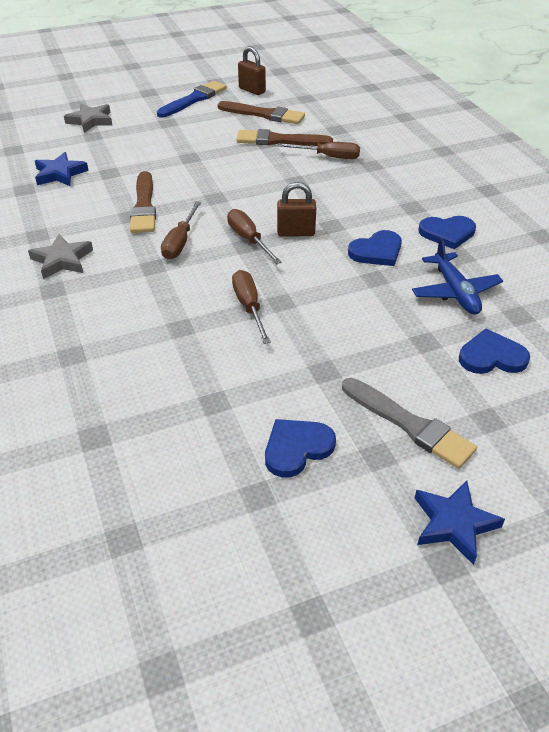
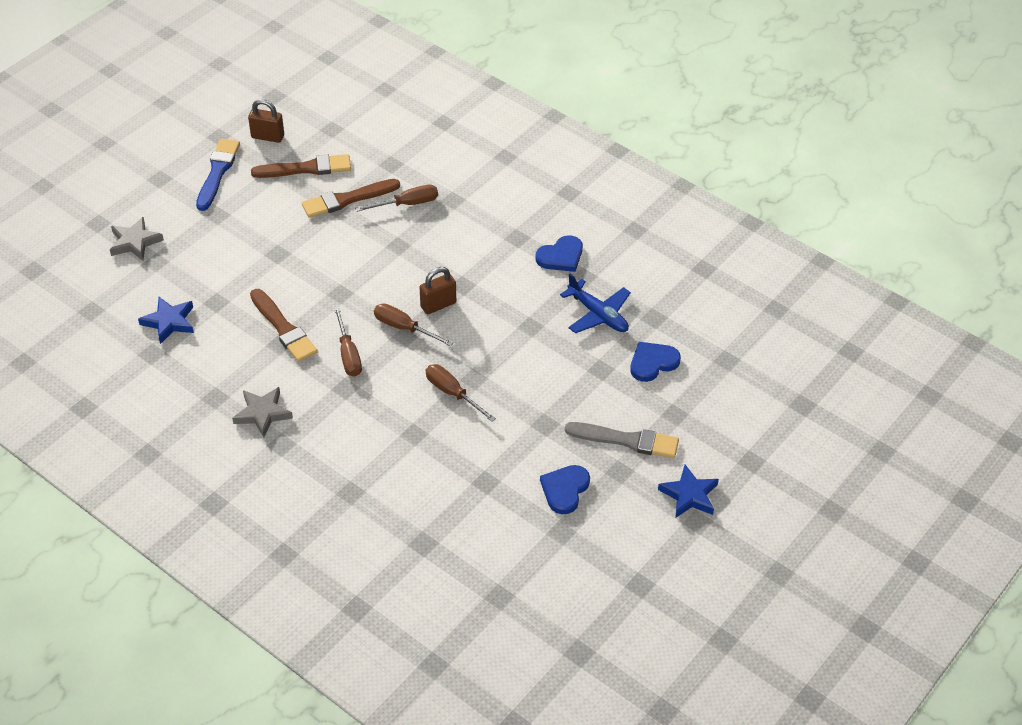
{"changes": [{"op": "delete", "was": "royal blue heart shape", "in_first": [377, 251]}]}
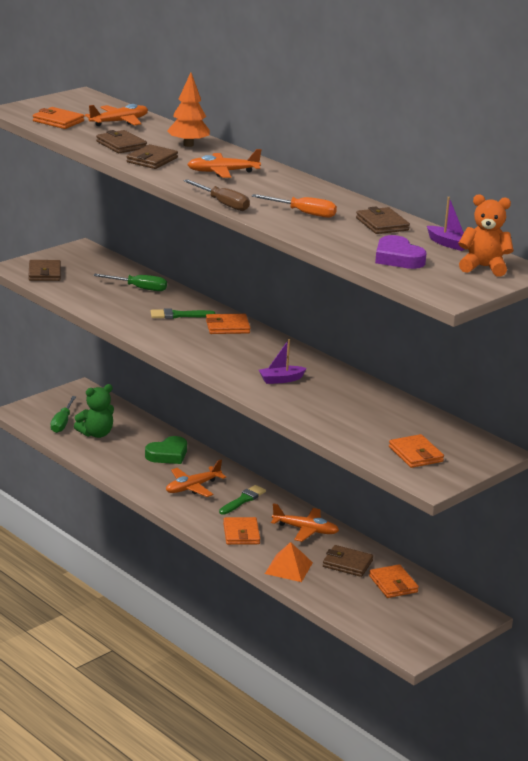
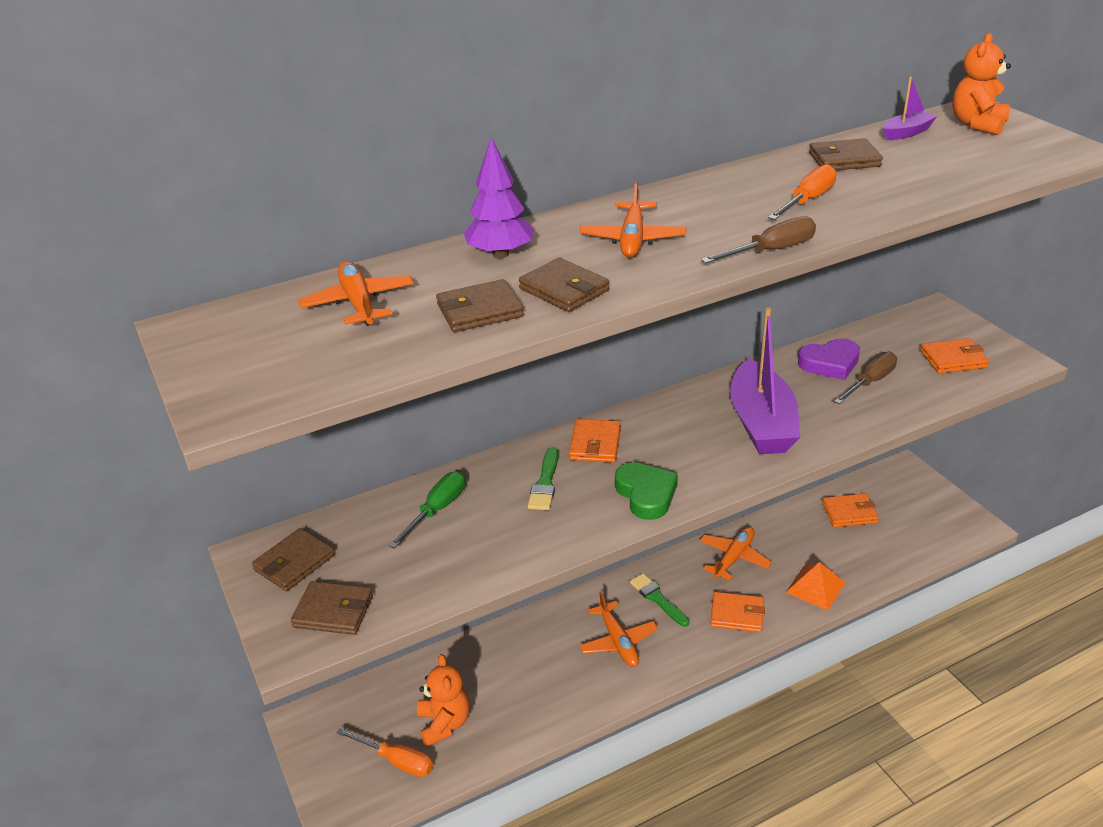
{"changes": [{"op": "recolor", "was": "orange-coloured toy tree", "now": "violet toy tree", "in_first": [188, 145], "in_second": [500, 254]}, {"op": "delete", "was": "orange-coloured card wallet", "in_first": [58, 121]}, {"op": "move", "was": "violet heart shape", "in_first": [398, 258], "in_second": [830, 363]}, {"op": "resize", "was": "violet boat", "in_first": [281, 380], "in_second": [762, 423], "ratio": 2.17}, {"op": "recolor", "was": "leaf-green teddy bear", "now": "orange-coloured teddy bear", "in_first": [96, 434], "in_second": [444, 723]}, {"op": "recolor", "was": "leaf-green screwdriver", "now": "orange-coloured screwdriver", "in_first": [62, 423], "in_second": [396, 761]}, {"op": "move", "was": "leaf-green heart shape", "in_first": [168, 454], "in_second": [646, 494]}, {"op": "move", "was": "brown card wallet", "in_first": [347, 563], "in_second": [294, 563]}, {"op": "insert", "now": "brown screwdriver", "in_second": [870, 382]}]}
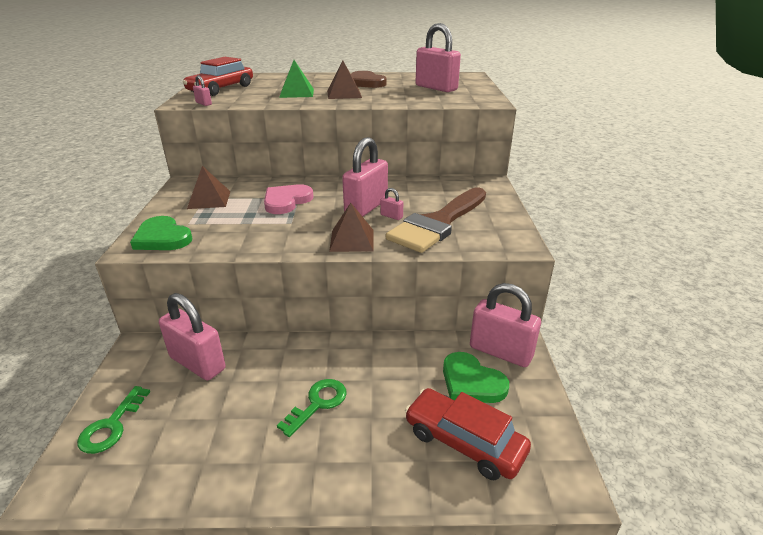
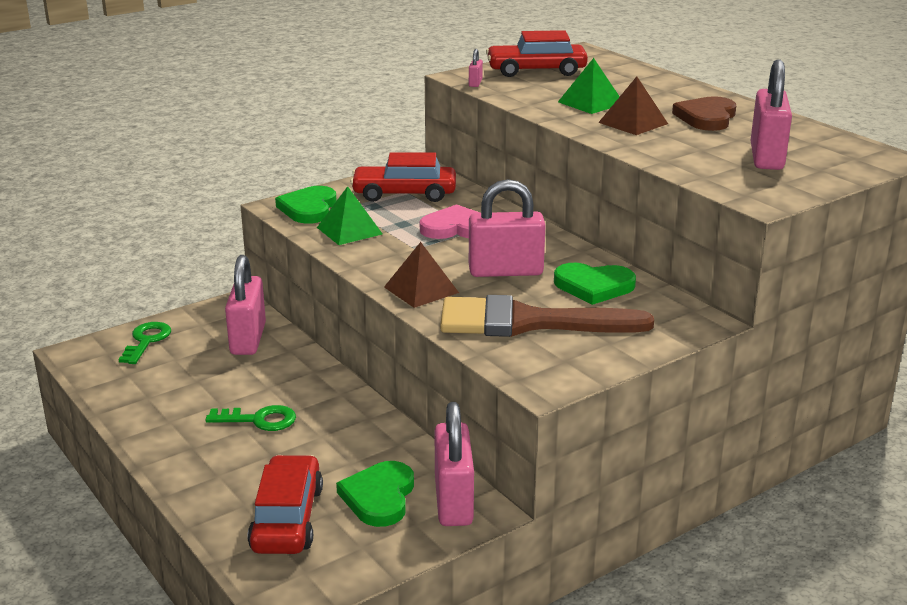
{"changes": [{"op": "replace", "was": "brown pyramid", "now": "red toy car", "in_first": [209, 199], "in_second": [404, 194]}, {"op": "delete", "was": "rose-pink lock", "in_first": [391, 216]}, {"op": "rotate", "was": "leaf-green latchkey", "in_first": [111, 426], "in_second": [146, 341], "clockwise": 120}, {"op": "insert", "now": "leaf-green pyramid", "in_second": [349, 230]}, {"op": "insert", "now": "leaf-green heart shape", "in_second": [594, 286]}]}
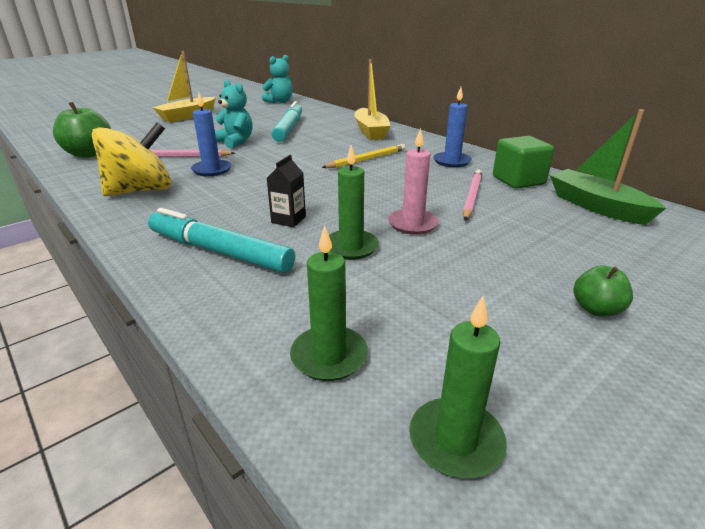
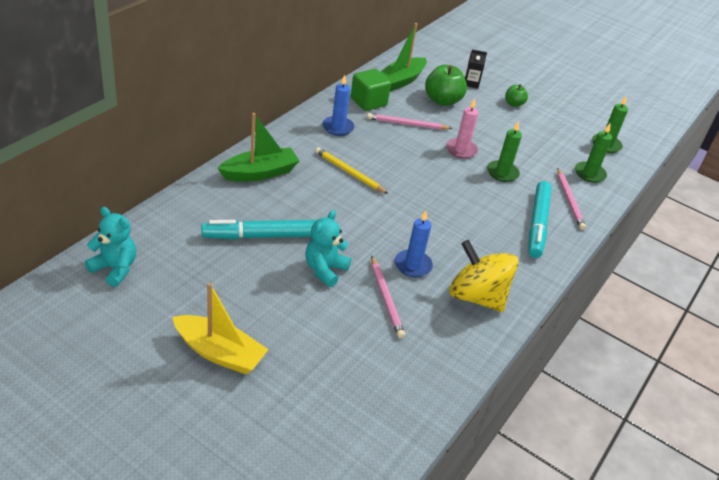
{"changes": [{"op": "recolor", "was": "bright yellow boat", "now": "leaf-green boat", "in_first": [371, 131], "in_second": [260, 173]}, {"op": "move", "was": "leaf-green apple fruit", "in_first": [89, 154], "in_second": [442, 100]}, {"op": "move", "was": "black juice carton", "in_first": [288, 220], "in_second": [471, 83]}, {"op": "insert", "now": "rose-pink pencil", "in_second": [569, 200]}]}
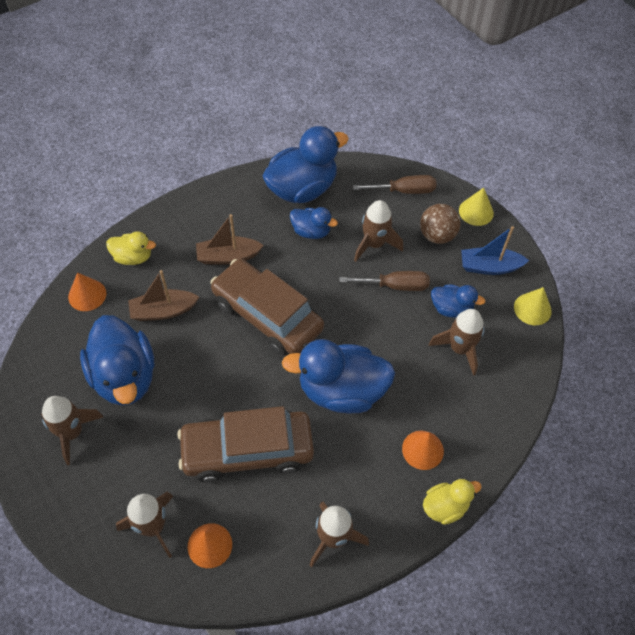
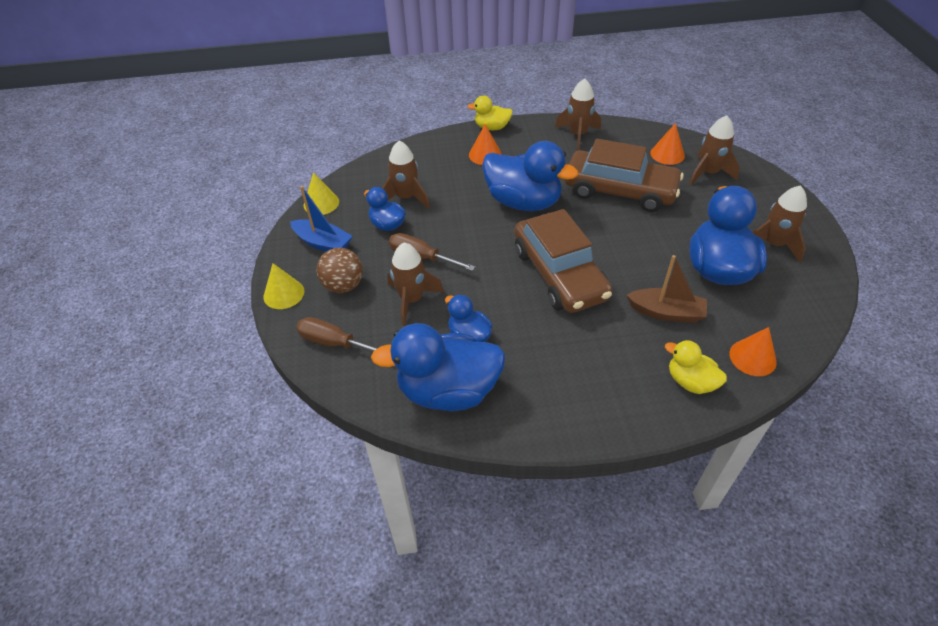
{"changes": [{"op": "delete", "was": "brown boat", "in_first": [228, 256]}]}
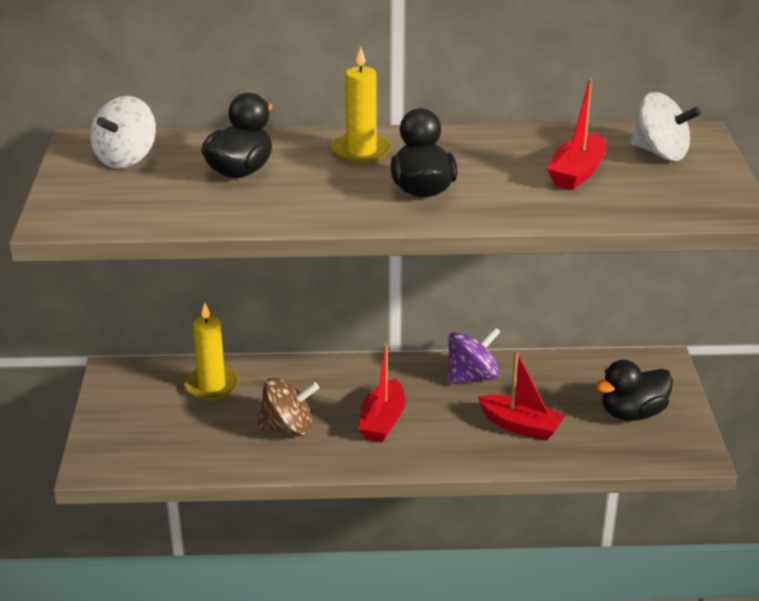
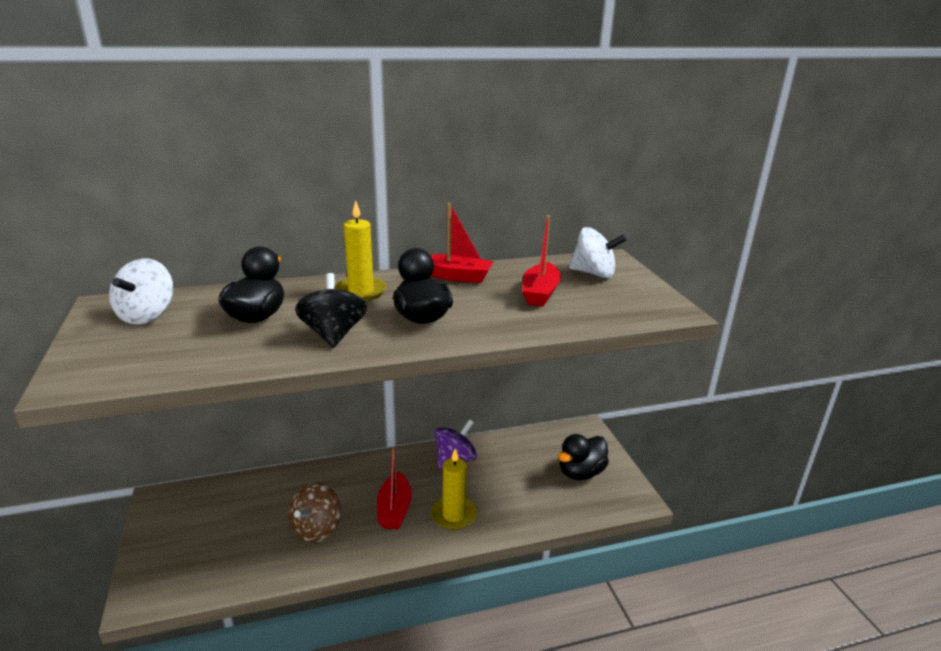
{"changes": [{"op": "move", "was": "bright yellow pillar candle", "in_first": [212, 386], "in_second": [453, 515]}, {"op": "move", "was": "red boat", "in_first": [520, 426], "in_second": [456, 276]}, {"op": "rotate", "was": "brown spinning top", "in_first": [288, 428], "in_second": [316, 528], "clockwise": 135}, {"op": "insert", "now": "black spinning top", "in_second": [333, 334]}]}
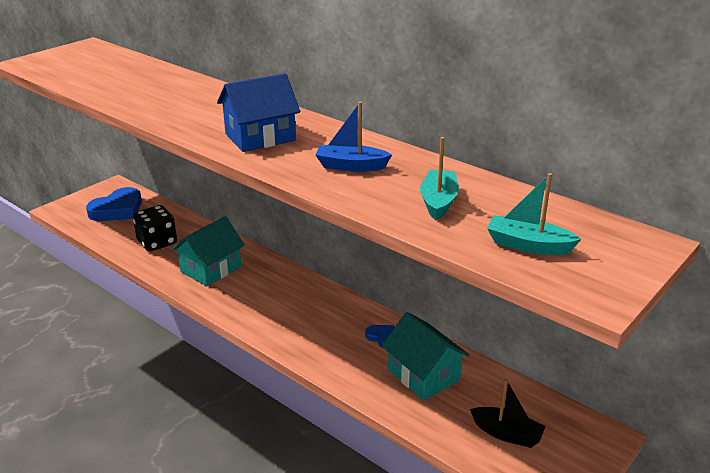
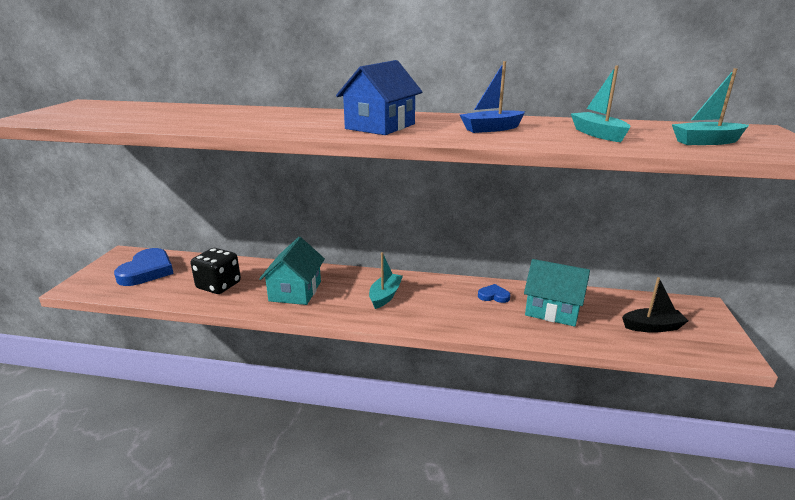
{"changes": [{"op": "insert", "now": "turquoise boat", "in_second": [385, 296]}]}
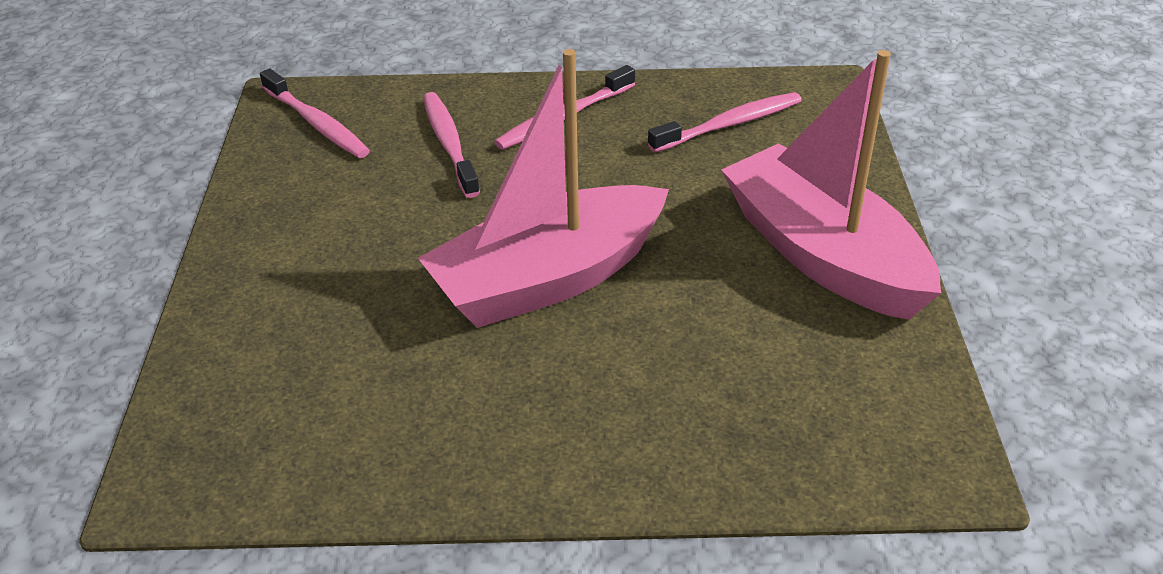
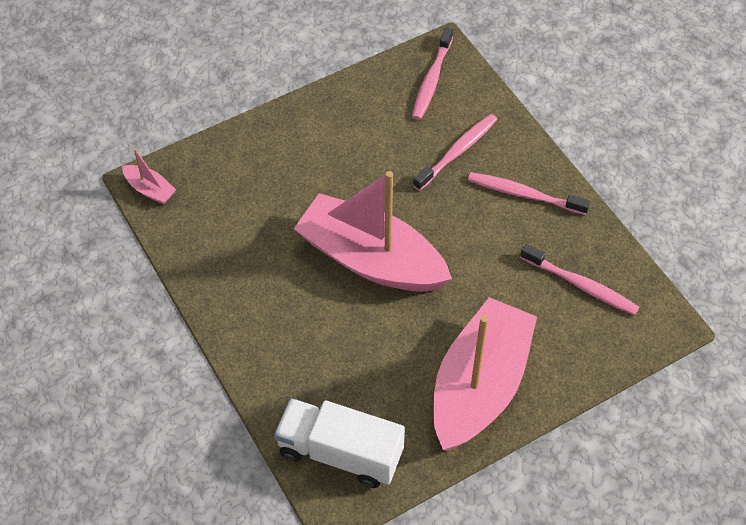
{"changes": [{"op": "insert", "now": "rose-pink boat", "in_second": [150, 189]}, {"op": "insert", "now": "white toy truck", "in_second": [340, 453]}]}
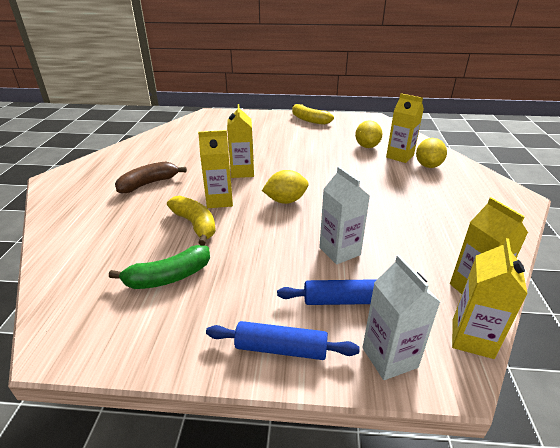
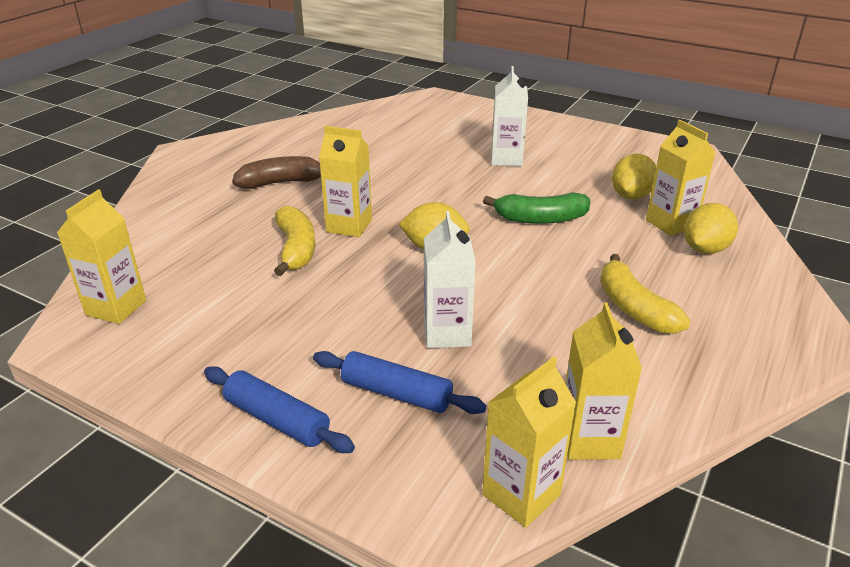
{"changes": [{"op": "move", "was": "bright yellow juice carton", "in_first": [242, 172], "in_second": [116, 308]}, {"op": "move", "was": "bright yellow banana", "in_first": [309, 120], "in_second": [633, 308]}, {"op": "move", "was": "leaf-green banana", "in_first": [168, 277], "in_second": [540, 219]}, {"op": "move", "was": "white juice carton", "in_first": [389, 357], "in_second": [506, 159]}]}
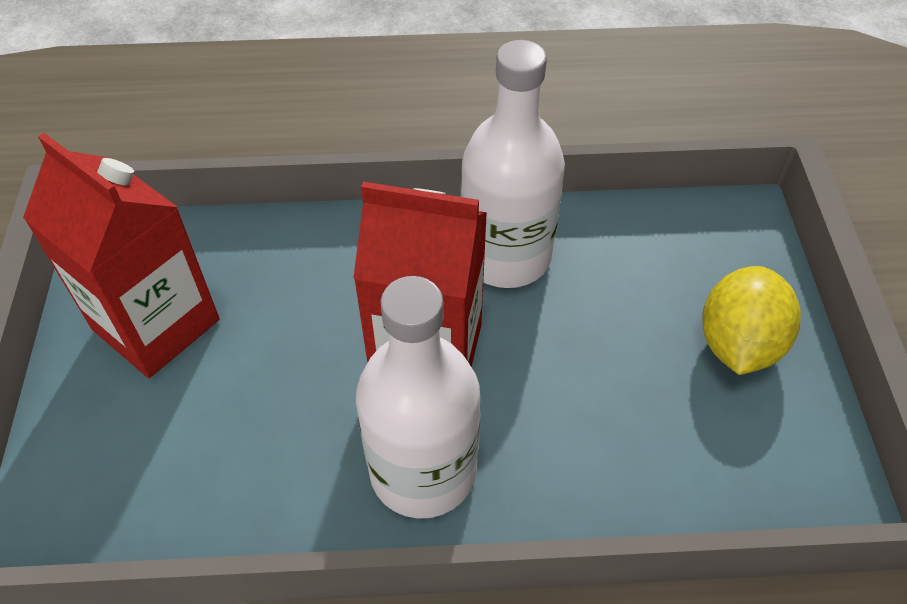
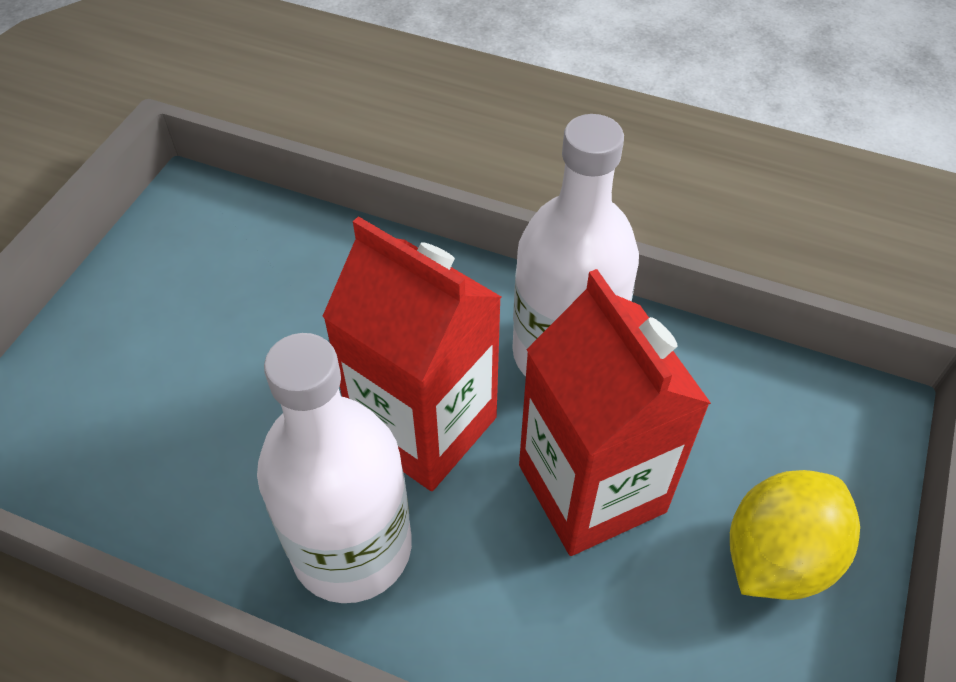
{"changes": [{"op": "move", "was": "red juice carton", "in_first": [156, 324], "in_second": [591, 488]}]}
